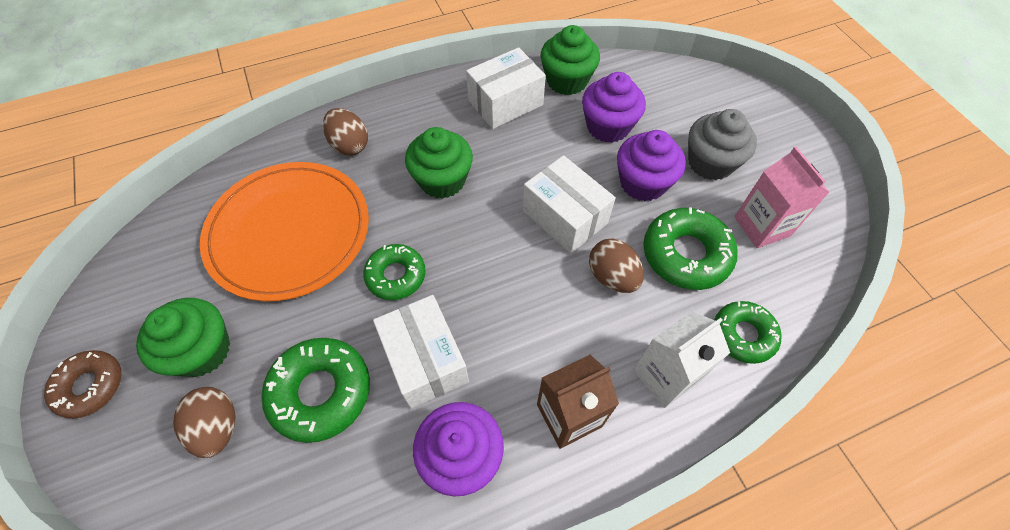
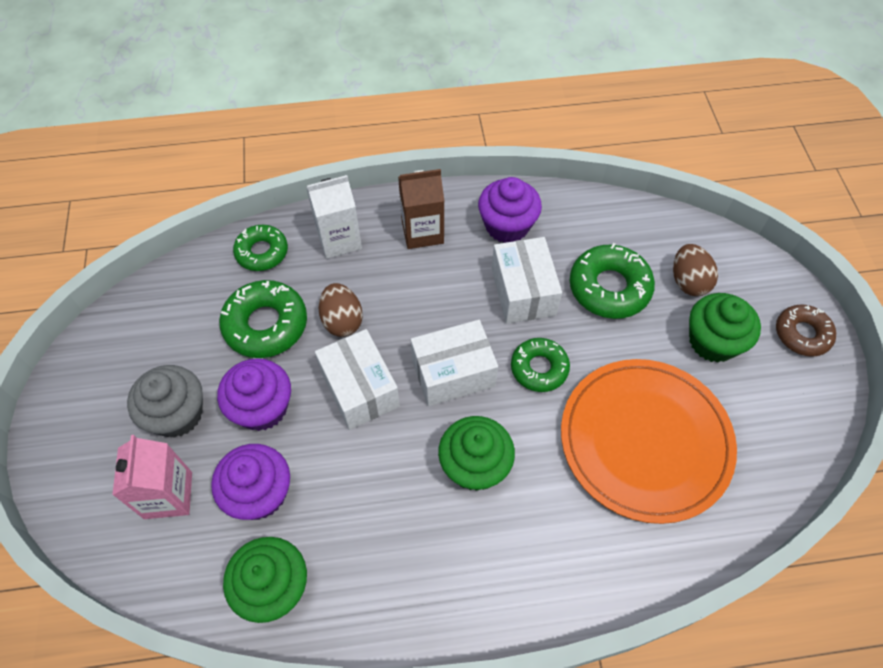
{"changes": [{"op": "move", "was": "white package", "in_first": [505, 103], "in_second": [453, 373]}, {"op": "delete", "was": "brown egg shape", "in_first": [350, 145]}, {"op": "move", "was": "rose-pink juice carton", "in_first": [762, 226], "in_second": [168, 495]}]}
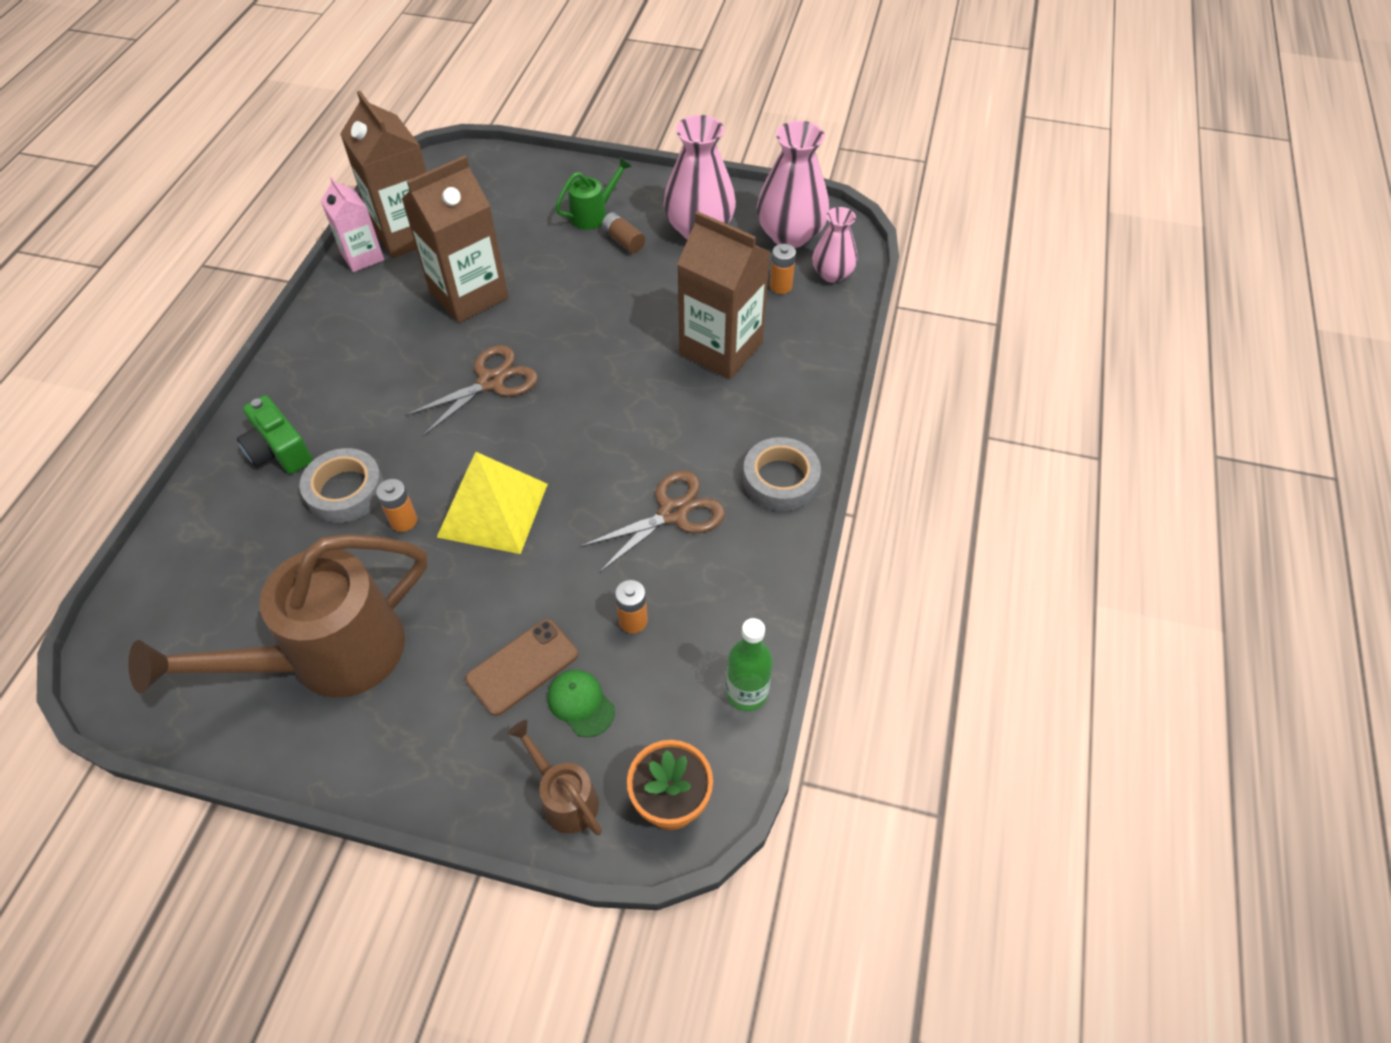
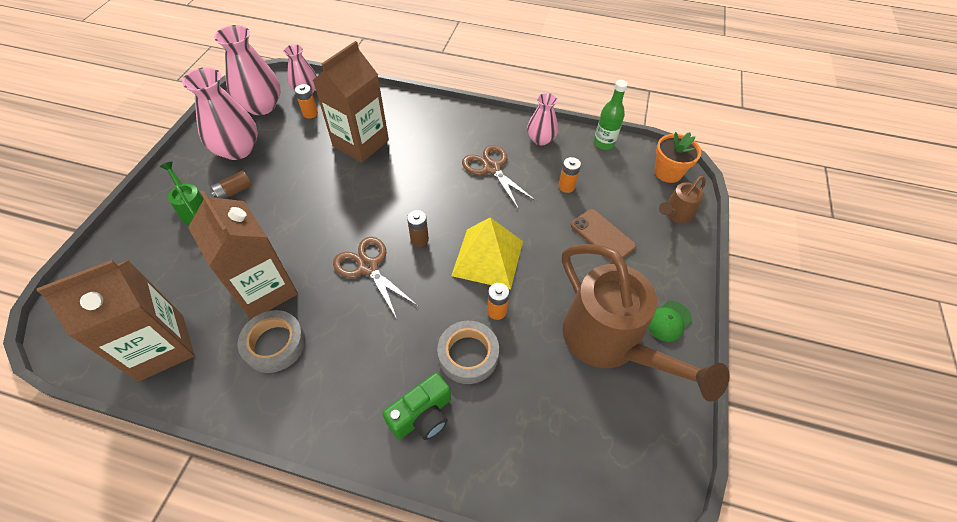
{"changes": [{"op": "delete", "was": "rose-pink juice carton", "in_first": [362, 257]}, {"op": "move", "was": "grey tape", "in_first": [780, 479], "in_second": [274, 344]}, {"op": "move", "was": "leaf-green baseball cap", "in_first": [581, 703], "in_second": [668, 321]}, {"op": "insert", "now": "rose-pink vase", "in_second": [541, 139]}, {"op": "insert", "now": "brown power cell", "in_second": [419, 239]}]}
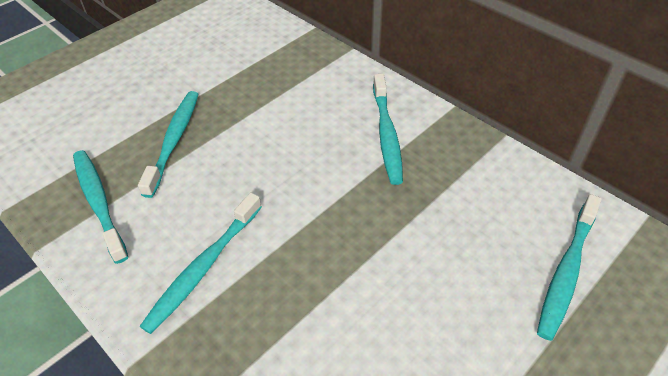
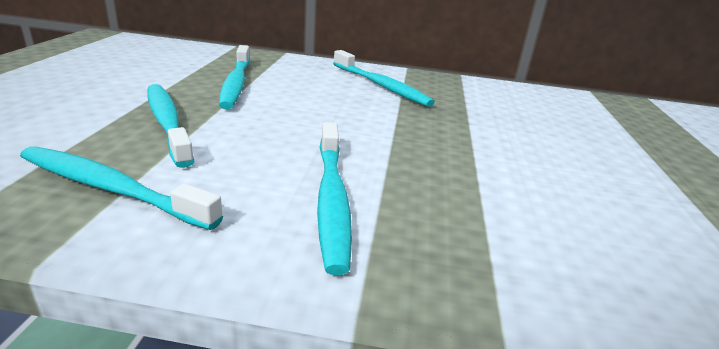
{"changes": [{"op": "move", "was": "turquoise dental brush", "in_first": [566, 271], "in_second": [236, 83]}]}
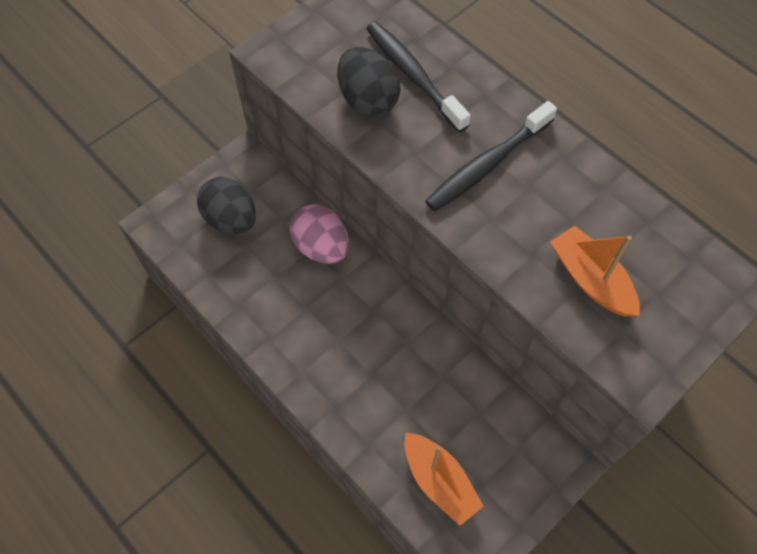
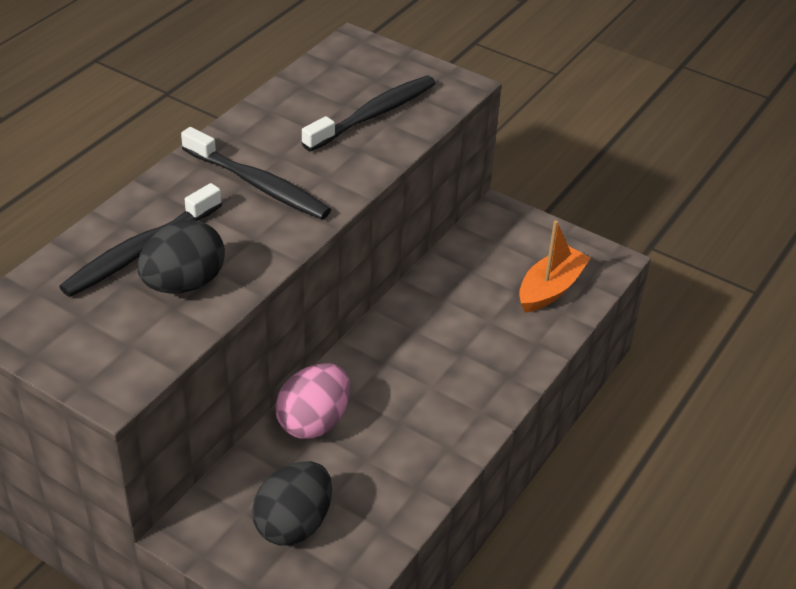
{"changes": [{"op": "replace", "was": "orange-coloured boat", "now": "black dental brush", "in_first": [590, 279], "in_second": [374, 114]}]}
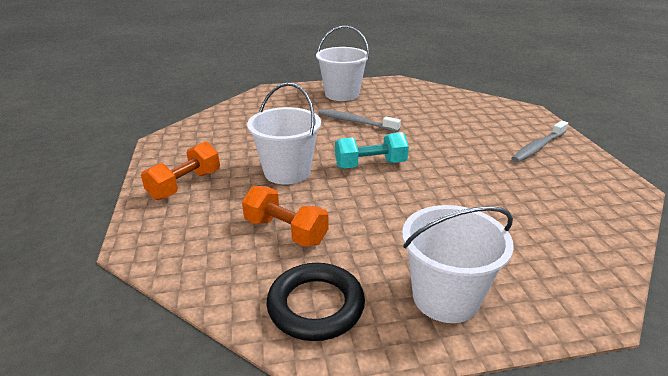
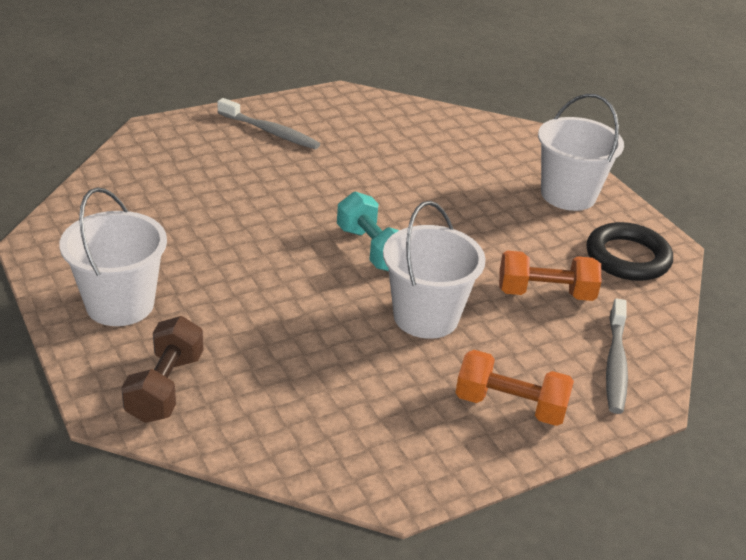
{"changes": [{"op": "move", "was": "grey dental brush", "in_first": [355, 122], "in_second": [615, 364]}, {"op": "rotate", "was": "orange-coloured hand weight", "in_first": [285, 231], "in_second": [545, 293], "clockwise": 75}, {"op": "insert", "now": "brown hand weight", "in_second": [165, 387]}]}
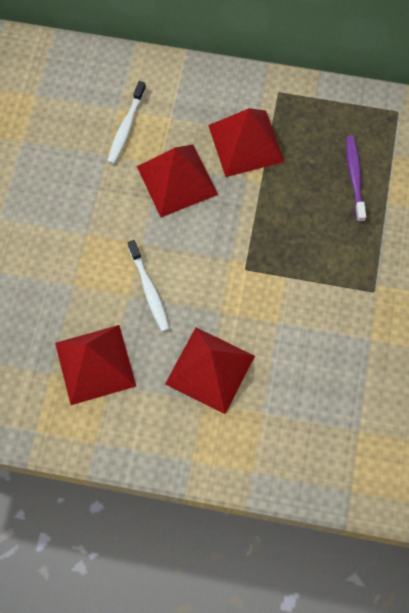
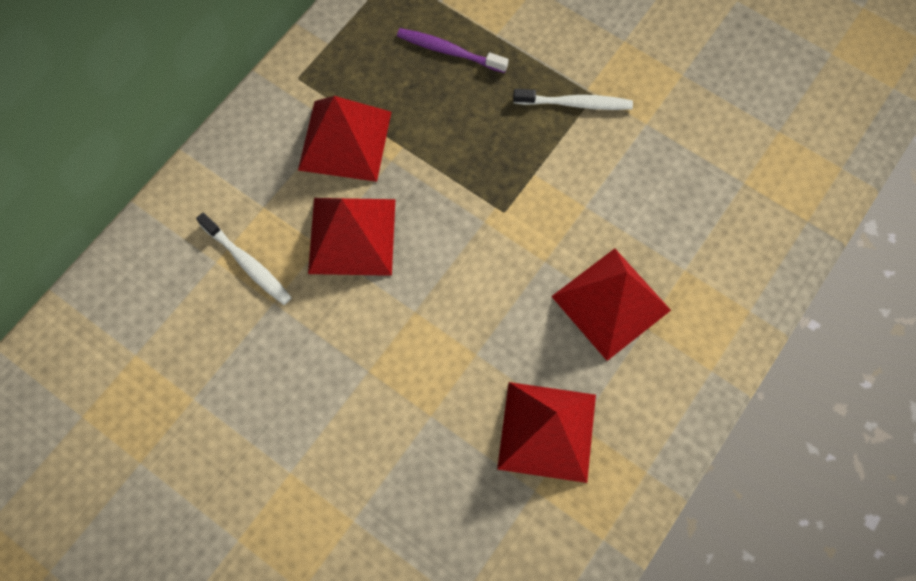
{"changes": [{"op": "move", "was": "white dental brush", "in_first": [149, 290], "in_second": [575, 103]}]}
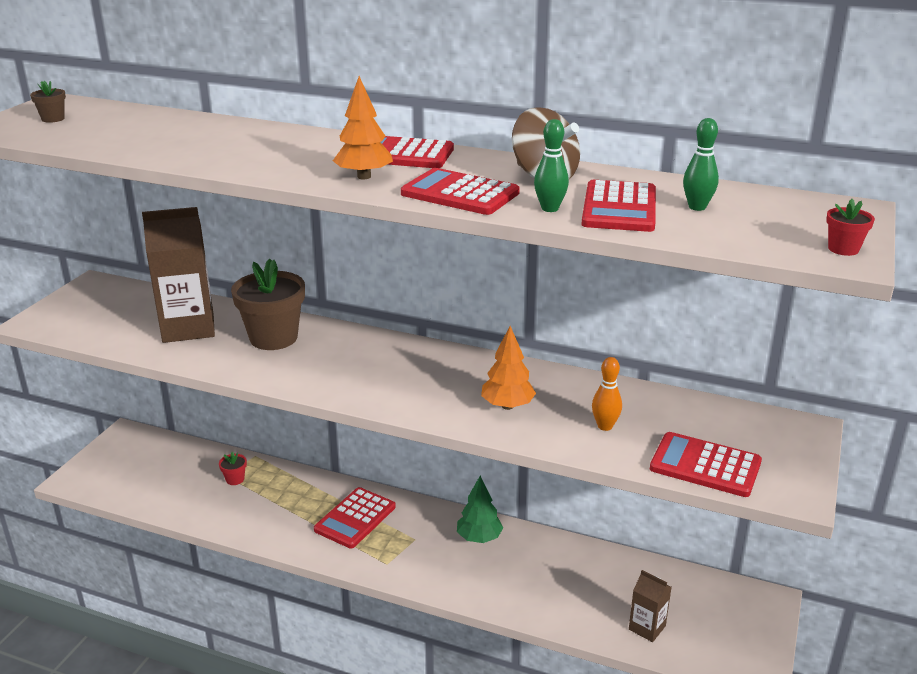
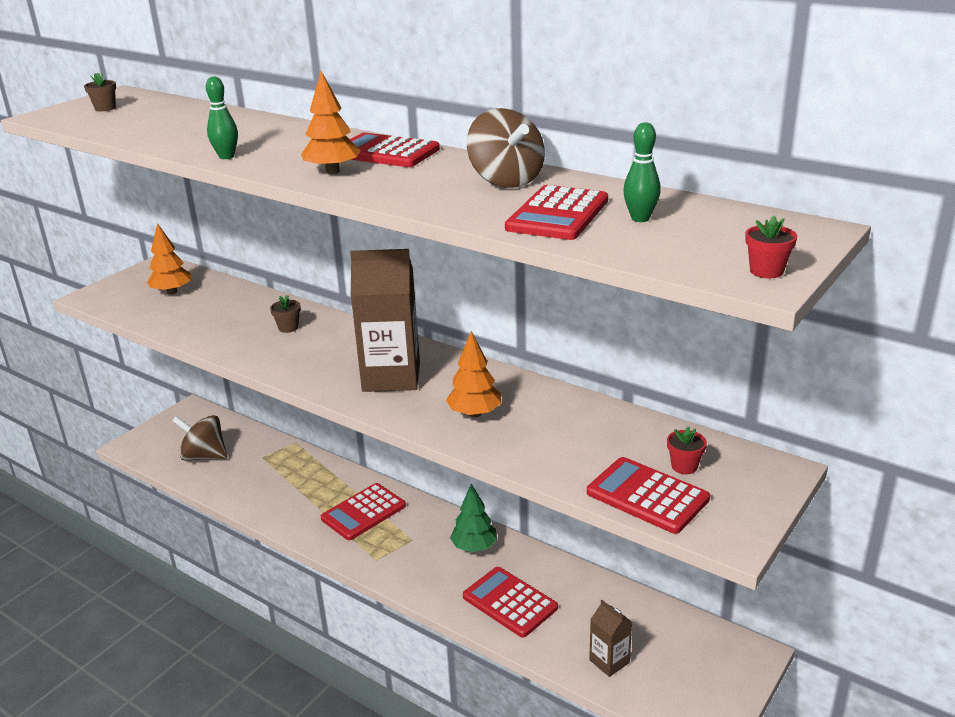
{"changes": [{"op": "move", "was": "leaf-green bowling pin", "in_first": [550, 208], "in_second": [226, 157]}, {"op": "move", "was": "red calculator", "in_first": [460, 193], "in_second": [509, 602]}, {"op": "move", "was": "brown juice carton", "in_first": [188, 328], "in_second": [391, 377]}, {"op": "resize", "was": "brown potted plant", "in_first": [273, 338], "in_second": [288, 328], "ratio": 0.43}, {"op": "delete", "was": "orange-coloured bowling pin", "in_first": [605, 426]}, {"op": "move", "was": "red potted plant", "in_first": [235, 479], "in_second": [684, 466]}, {"op": "insert", "now": "orange-coloured toy tree", "in_second": [172, 292]}, {"op": "insert", "now": "brown spinning top", "in_second": [204, 456]}]}
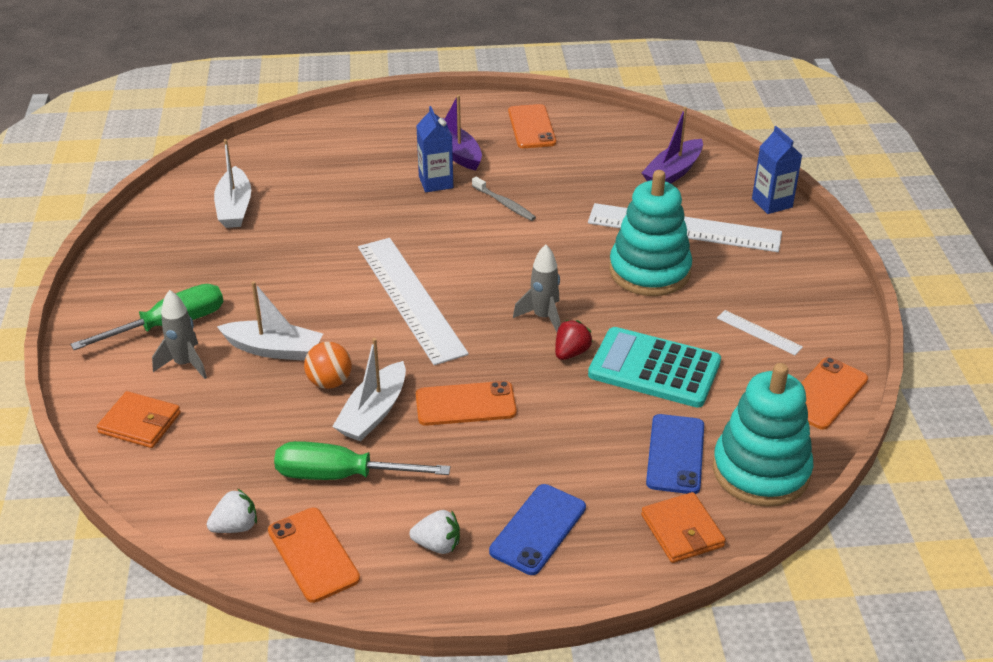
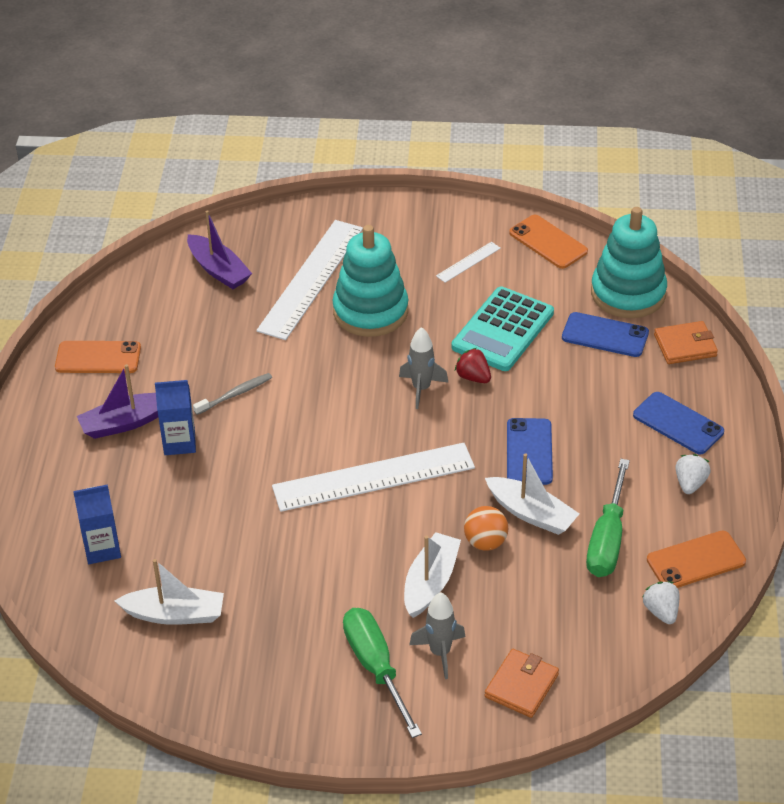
{"changes": [{"op": "move", "was": "royal blue juice carton", "in_first": [772, 203], "in_second": [102, 549]}, {"op": "recolor", "was": "orange-coloured smartphone", "now": "royal blue smartphone", "in_first": [465, 404], "in_second": [529, 452]}]}
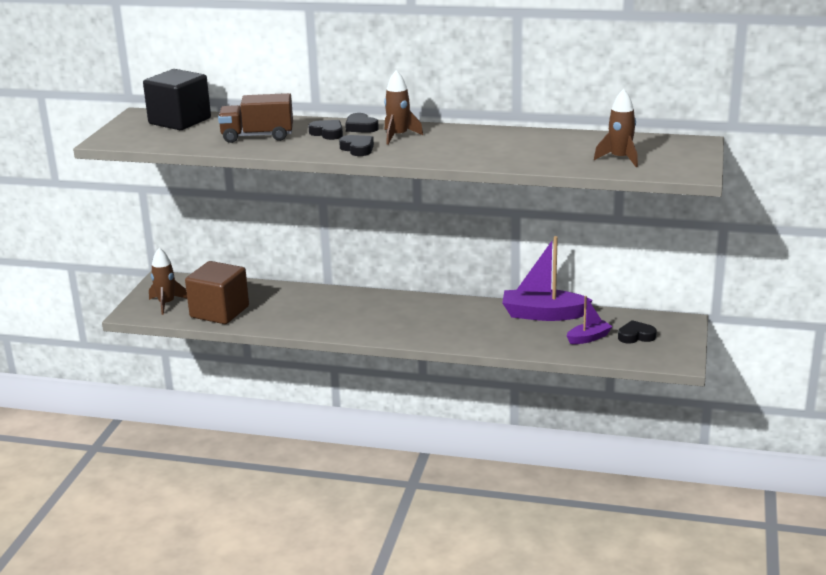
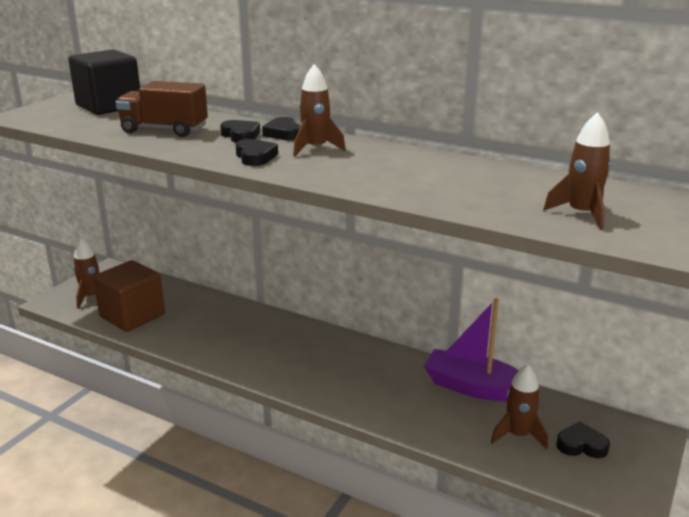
{"changes": [{"op": "replace", "was": "violet boat", "now": "brown rocket", "in_first": [588, 338], "in_second": [518, 435]}]}
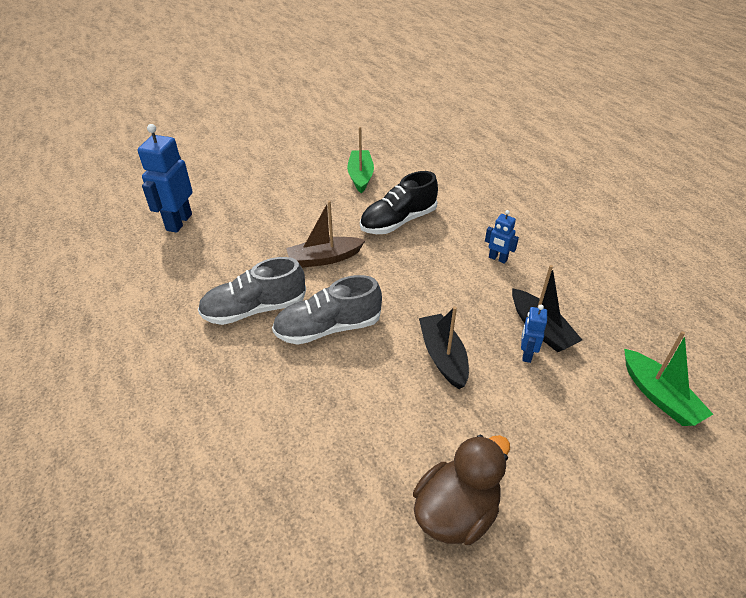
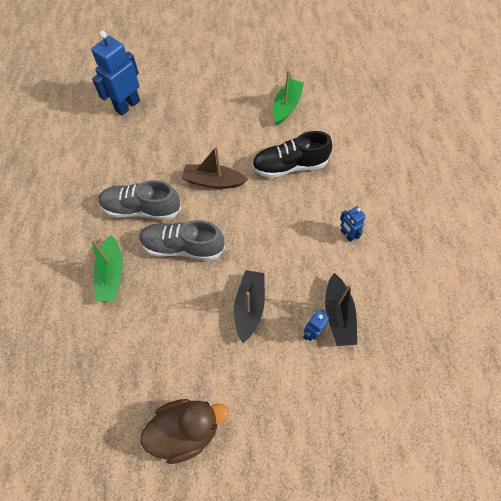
{"changes": [{"op": "move", "was": "leaf-green boat", "in_first": [659, 396], "in_second": [111, 274]}]}
